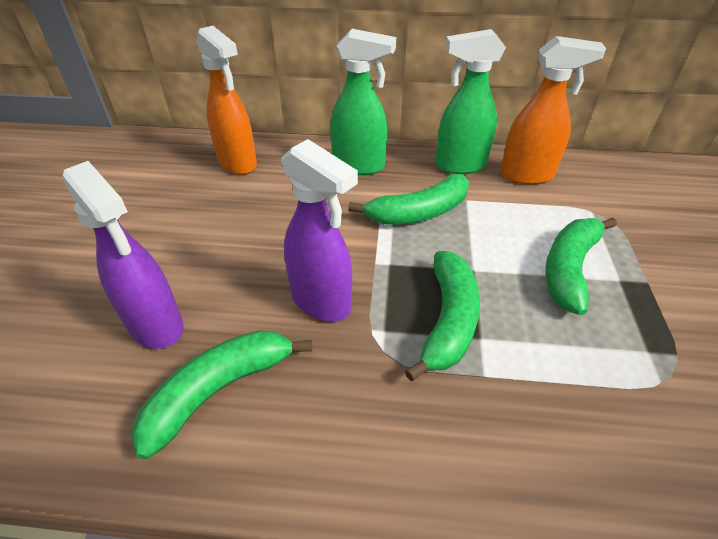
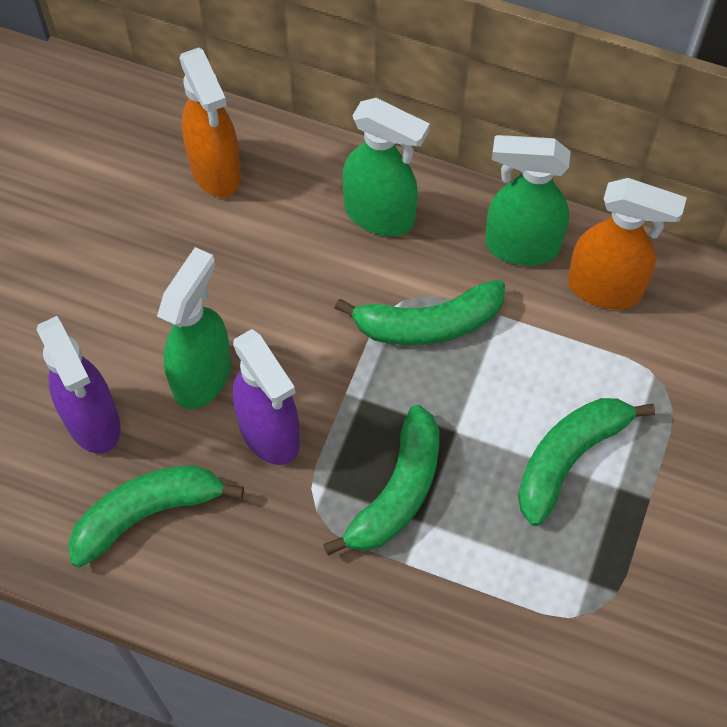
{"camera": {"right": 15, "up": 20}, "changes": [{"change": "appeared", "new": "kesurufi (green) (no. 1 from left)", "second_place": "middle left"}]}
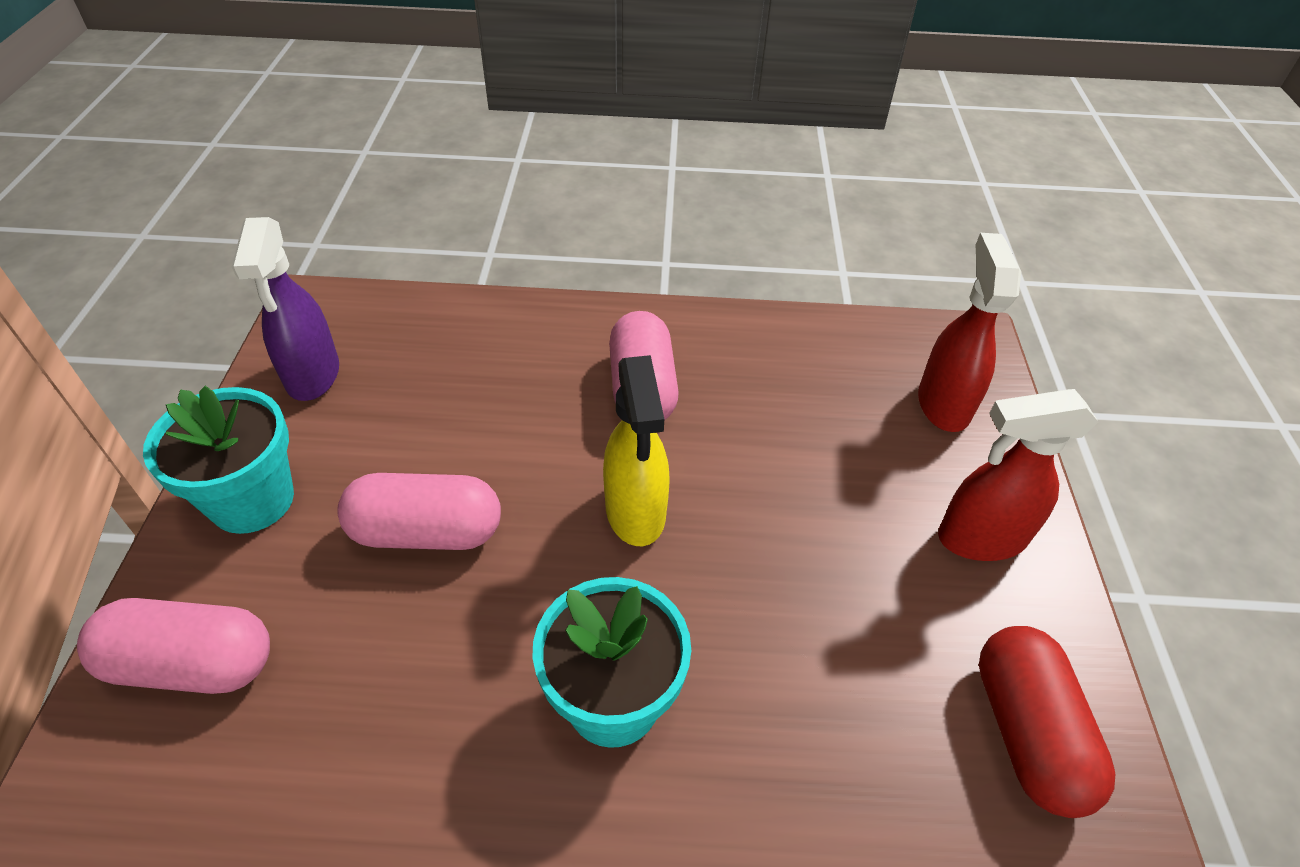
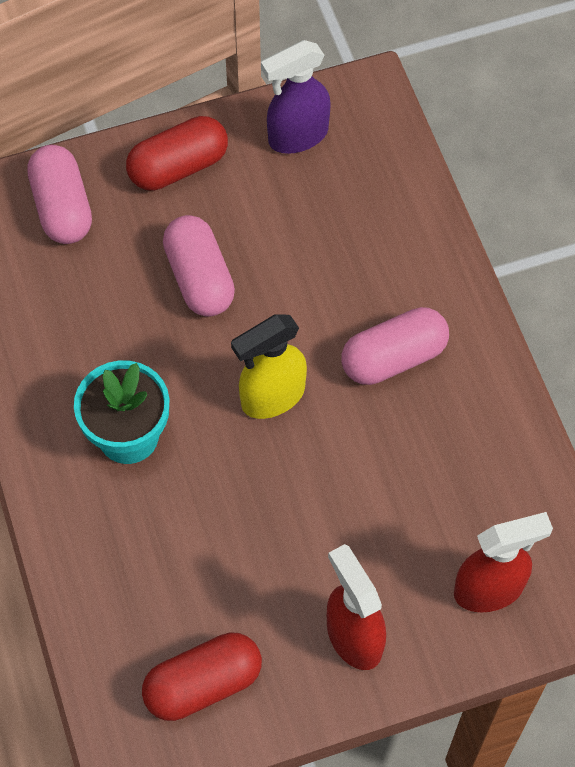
{"camera": {"right": 70, "up": 15}, "changes": [{"change": "exchanged", "old": "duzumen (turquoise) (no. 1 from left)", "new": "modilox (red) (no. 1 from left)", "first_place": "middle left", "second_place": "top left"}]}
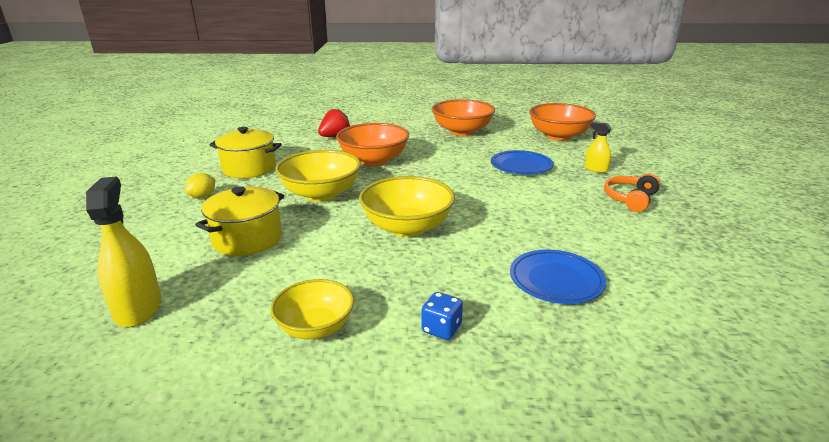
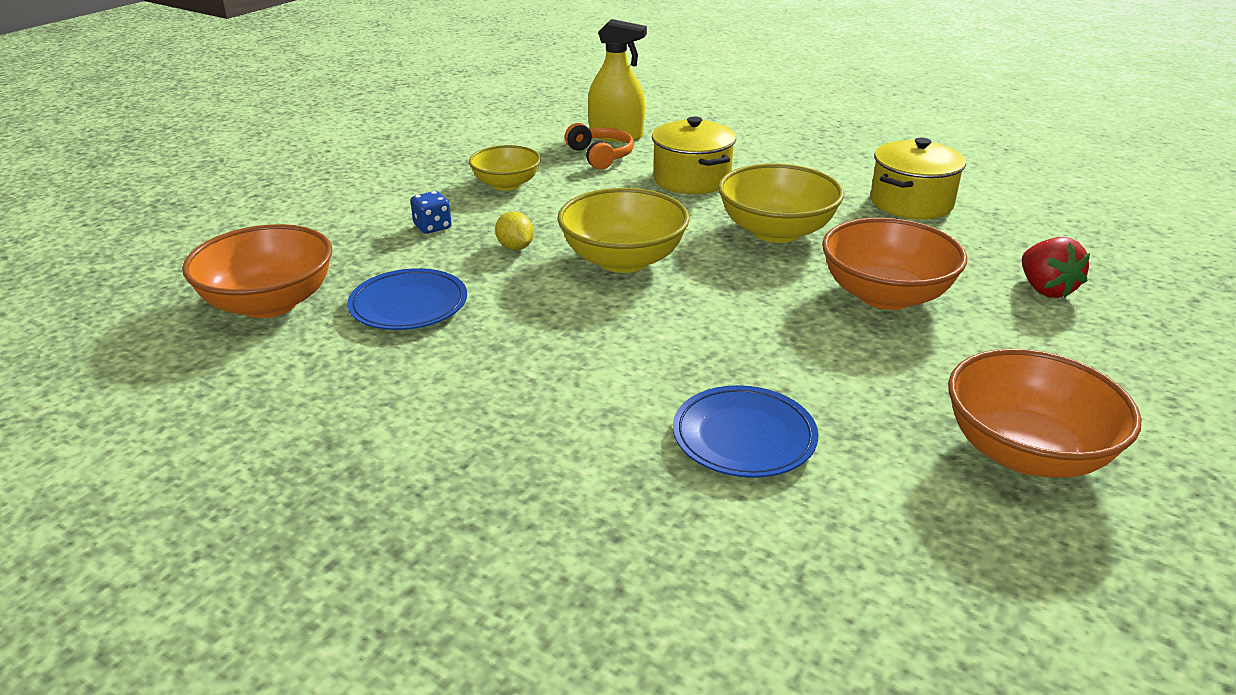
{"camera": {"right": 120, "up": 5}, "changes": [{"change": "relocated", "old": "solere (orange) (no. 3 from left in the first image)", "new": "solere (orange) (no. 1 from left)", "first_place": "top right", "second_place": "middle left"}, {"change": "missing", "old": "kesurufi (yellow) (no. 2 from left)", "first_place": "top right"}, {"change": "relocated", "old": "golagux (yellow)", "first_place": "middle left", "second_place": "top centre"}, {"change": "relocated", "old": "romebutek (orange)", "first_place": "middle right", "second_place": "top centre"}]}
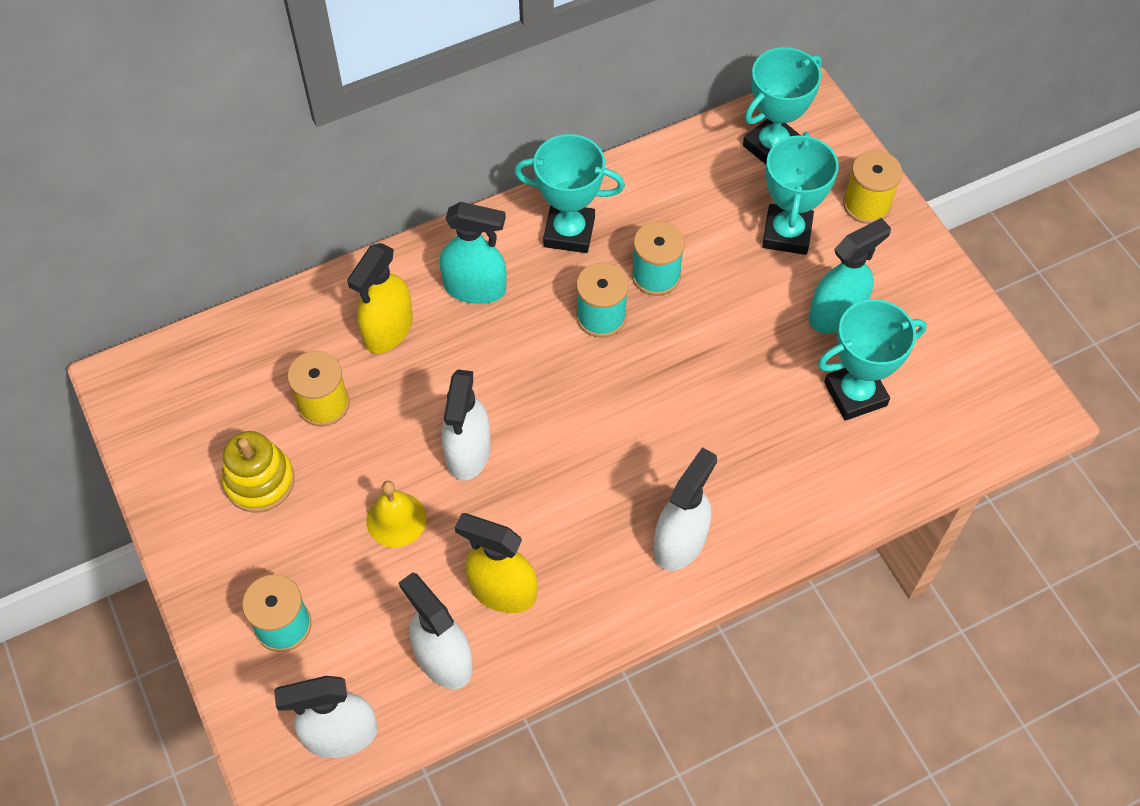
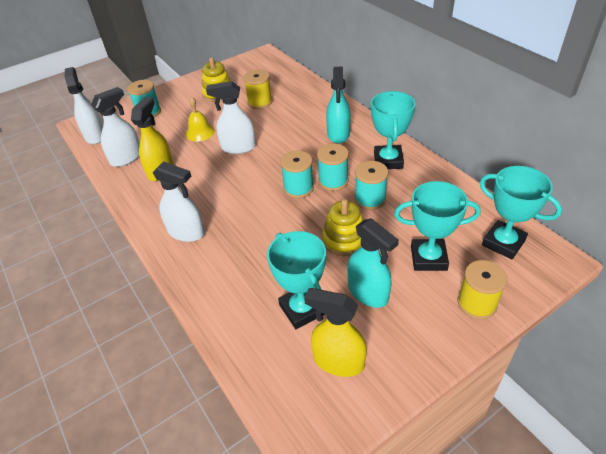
{"camera": {"right": 85, "up": -15}, "changes": [{"change": "relocated", "old": "kesurufi (yellow) (no. 1 from left in the first image)", "new": "kesurufi (yellow) (no. 2 from left)", "first_place": "centre", "second_place": "bottom centre"}, {"change": "appeared", "new": "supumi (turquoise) (no. 2 from left)", "second_place": "centre"}, {"change": "appeared", "new": "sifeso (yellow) (no. 2 from left)", "second_place": "centre"}]}
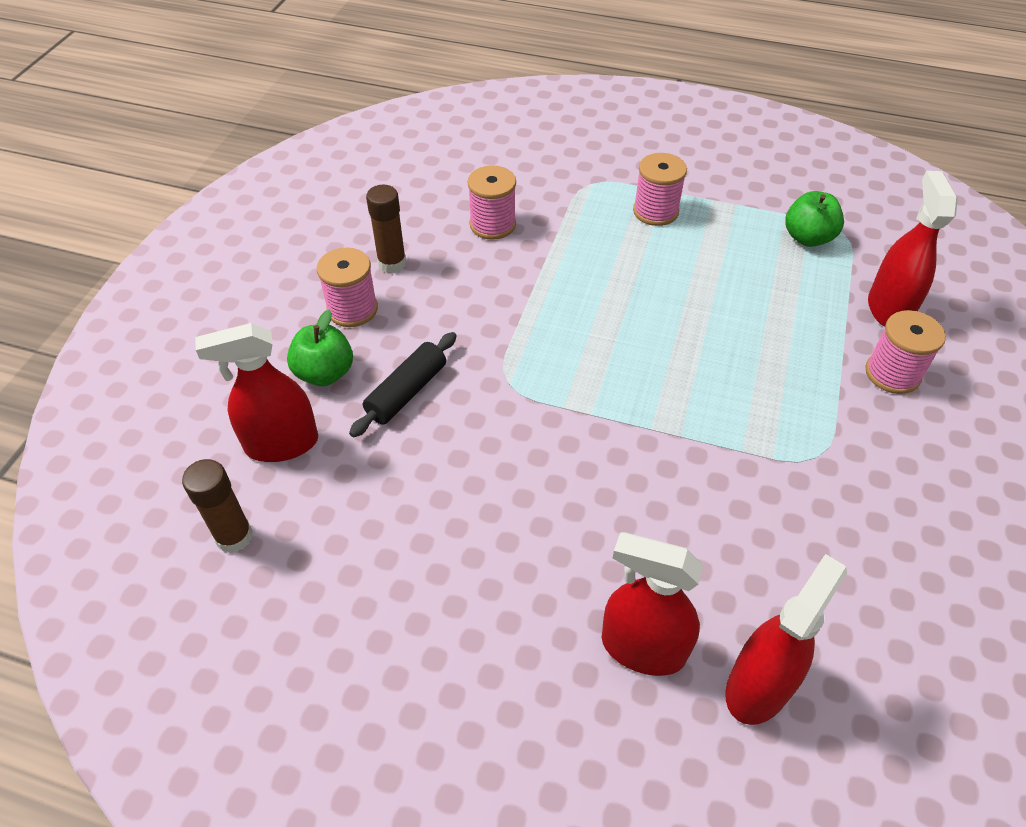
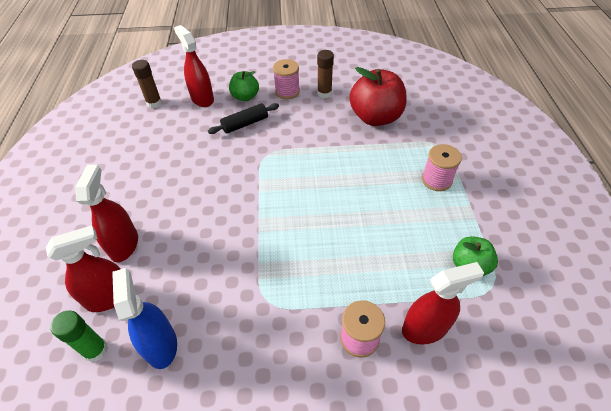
{"camera": {"right": 70, "up": 0}, "changes": [{"change": "exchanged", "old": "supumi (pink) (no. 2 from left)", "new": "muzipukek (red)", "first_place": "top centre", "second_place": "top centre"}, {"change": "spun", "old": "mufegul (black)", "first_place": "centre", "second_place": "top centre", "degrees": -45}, {"change": "spun", "old": "kesurufi (red) (no. 3 from left in the first image)", "first_place": "bottom right", "second_place": "middle left", "degrees": -45}, {"change": "appeared", "new": "kesurufi (blue)", "second_place": "bottom left"}, {"change": "appeared", "new": "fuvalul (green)", "second_place": "bottom left"}]}
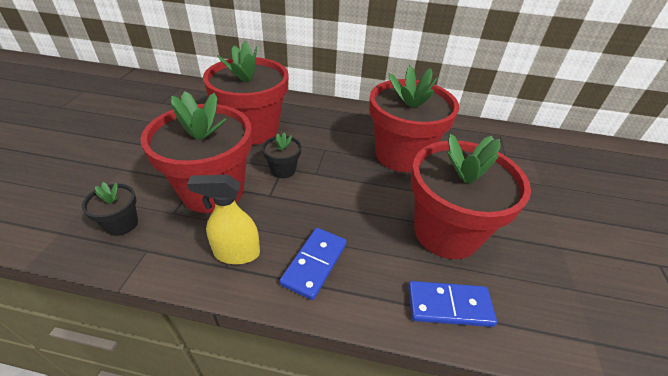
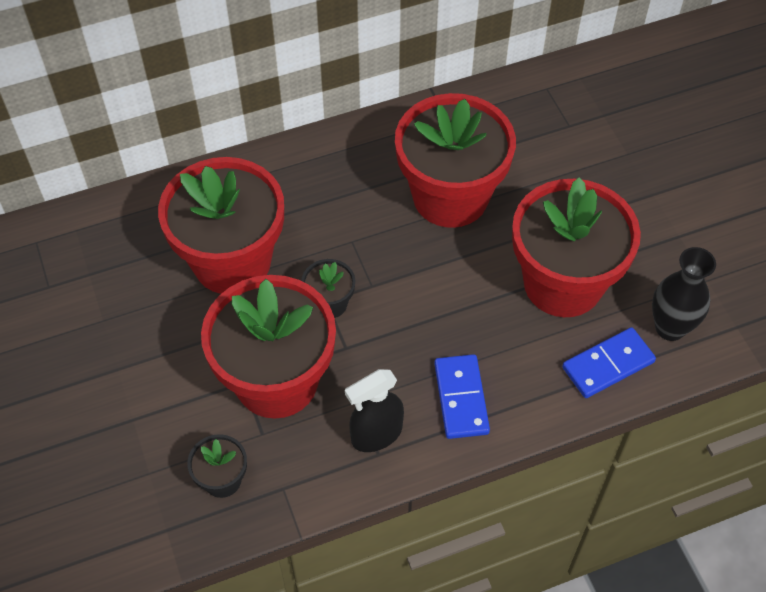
{"camera": {"right": -30, "up": 15}, "changes": [{"change": "colour", "old": "kesurufi (yellow)", "new": "kesurufi (black)", "first_place": "centre", "second_place": "bottom centre"}, {"change": "appeared", "new": "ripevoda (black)", "second_place": "middle right"}]}
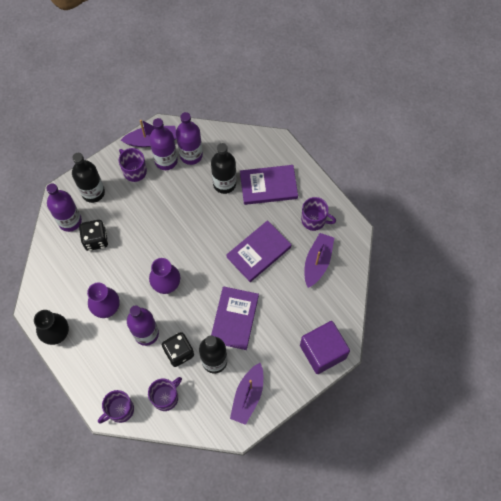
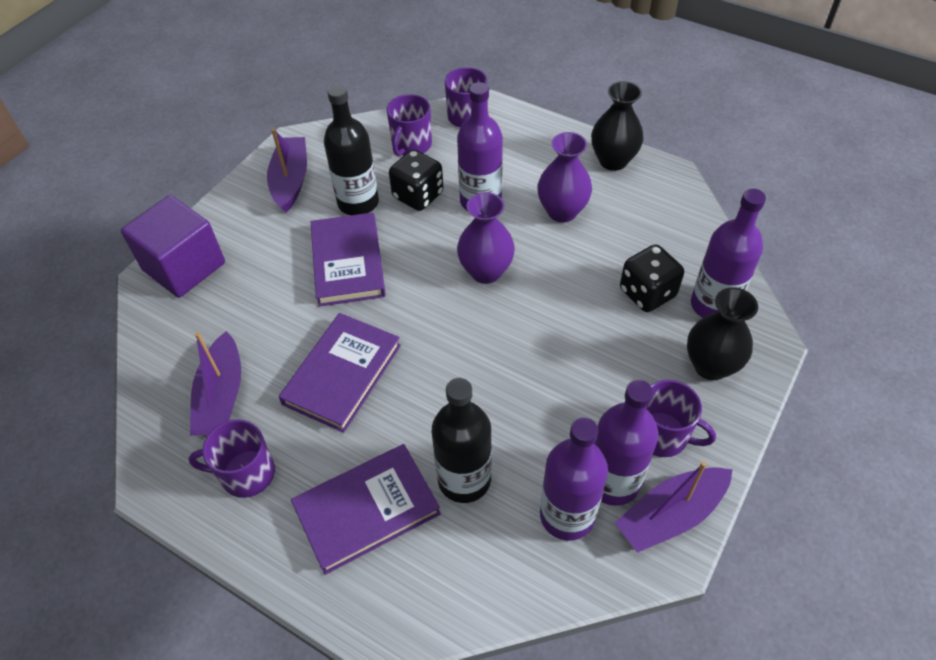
{"camera": {"right": 160, "up": -15}, "changes": [{"change": "exchanged", "old": "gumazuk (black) (no. 1 from left)", "new": "ripevoda (black) (no. 2 from left)", "first_place": "middle left", "second_place": "middle right"}]}
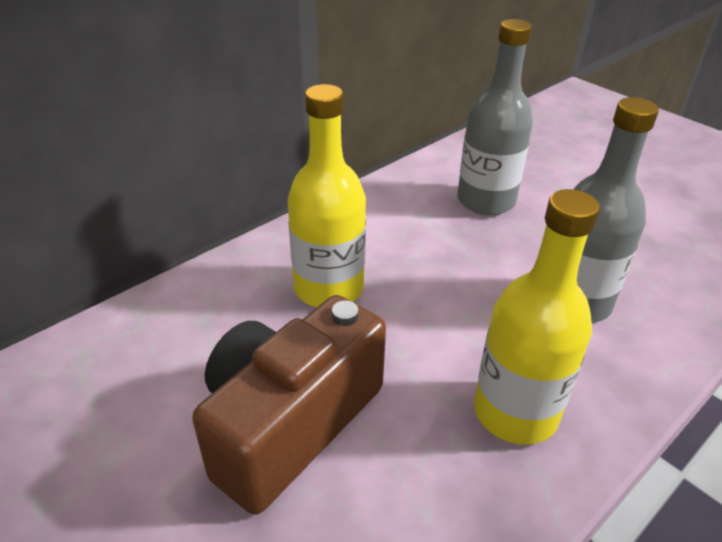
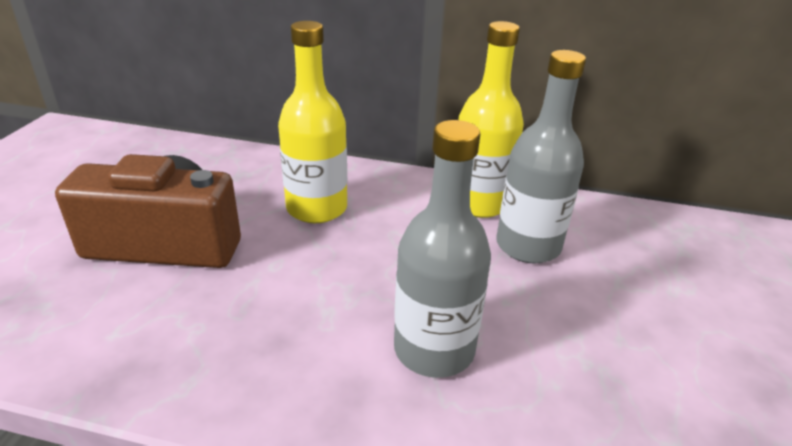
{"camera": {"right": 55, "up": -5}, "changes": [{"change": "relocated", "old": "gumazuk (yellow) (no. 2 from left)", "first_place": "middle right", "second_place": "top centre"}]}
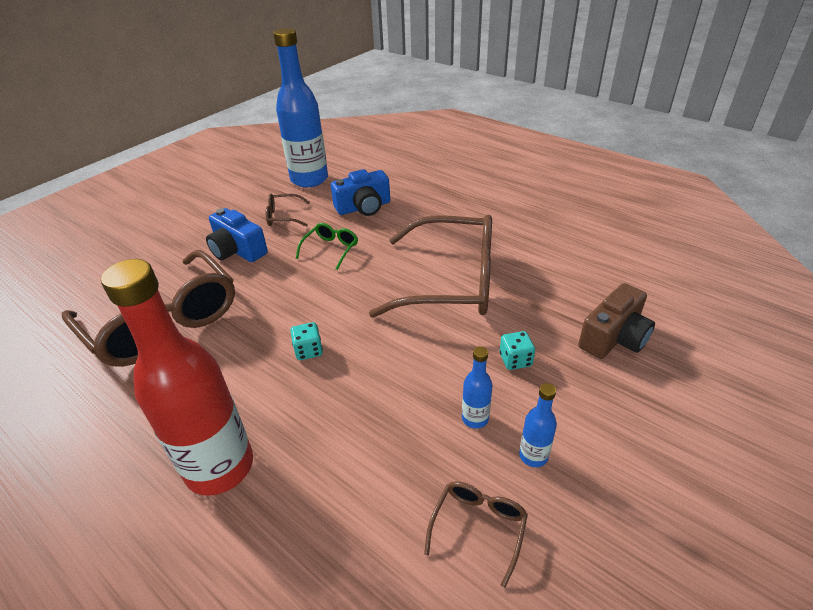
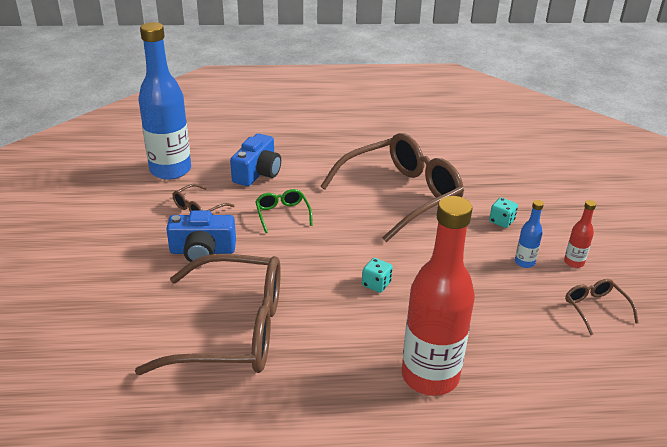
{"camera": {"right": -45, "up": -5}, "changes": [{"change": "missing", "old": "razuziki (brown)", "first_place": "middle right"}, {"change": "colour", "old": "gumazuk (blue) (no. 3 from left)", "new": "gumazuk (red) (no. 2 from left)", "first_place": "bottom centre", "second_place": "middle right"}]}
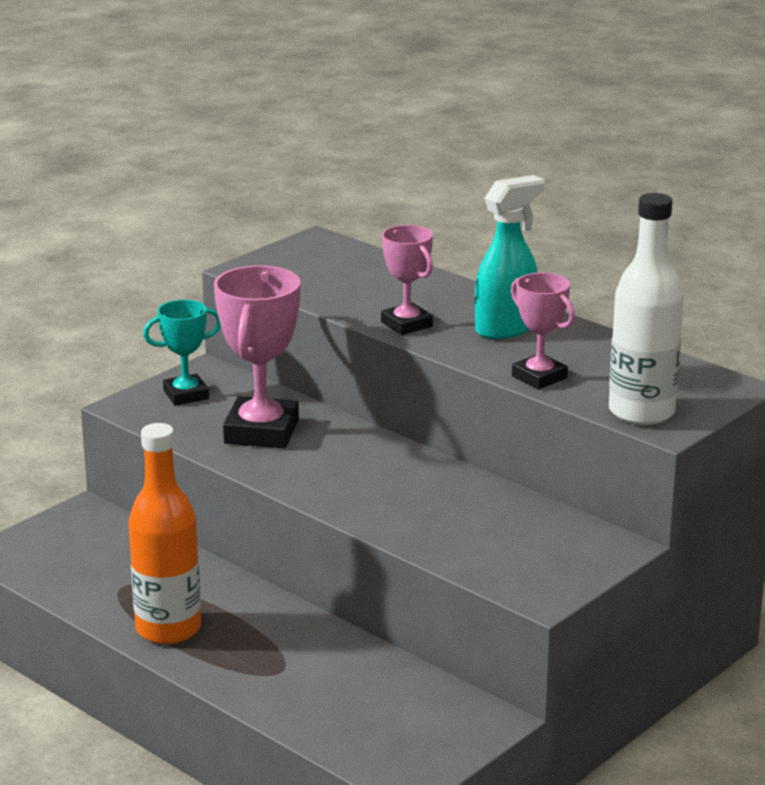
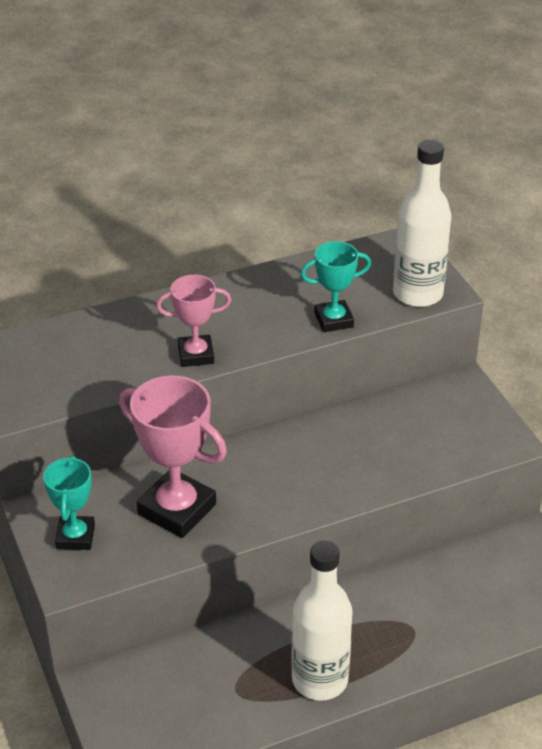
{"camera": {"right": -65, "up": 15}, "changes": [{"change": "missing", "old": "kesurufi (turquoise)", "first_place": "top right"}, {"change": "colour", "old": "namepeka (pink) (no. 3 from left)", "new": "namepeka (turquoise) (no. 2 from left)", "first_place": "middle right", "second_place": "centre"}, {"change": "colour", "old": "gumazuk (orange)", "new": "gumazuk (white) (no. 1 from left)", "first_place": "bottom left", "second_place": "bottom centre"}]}
